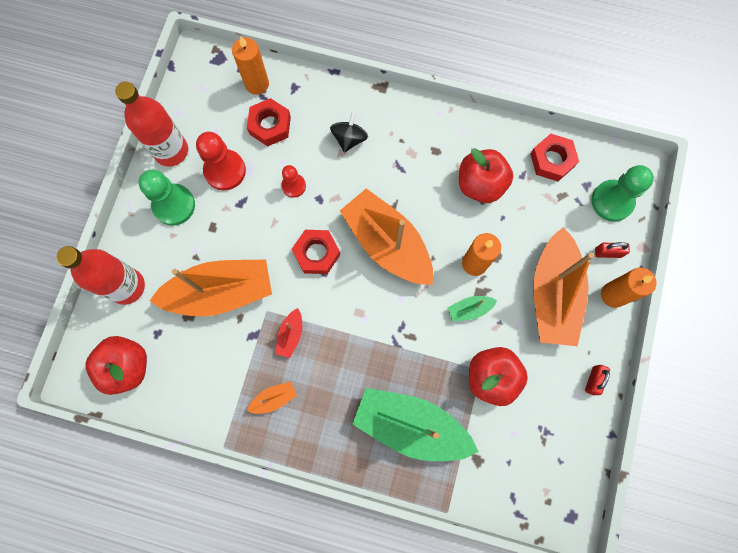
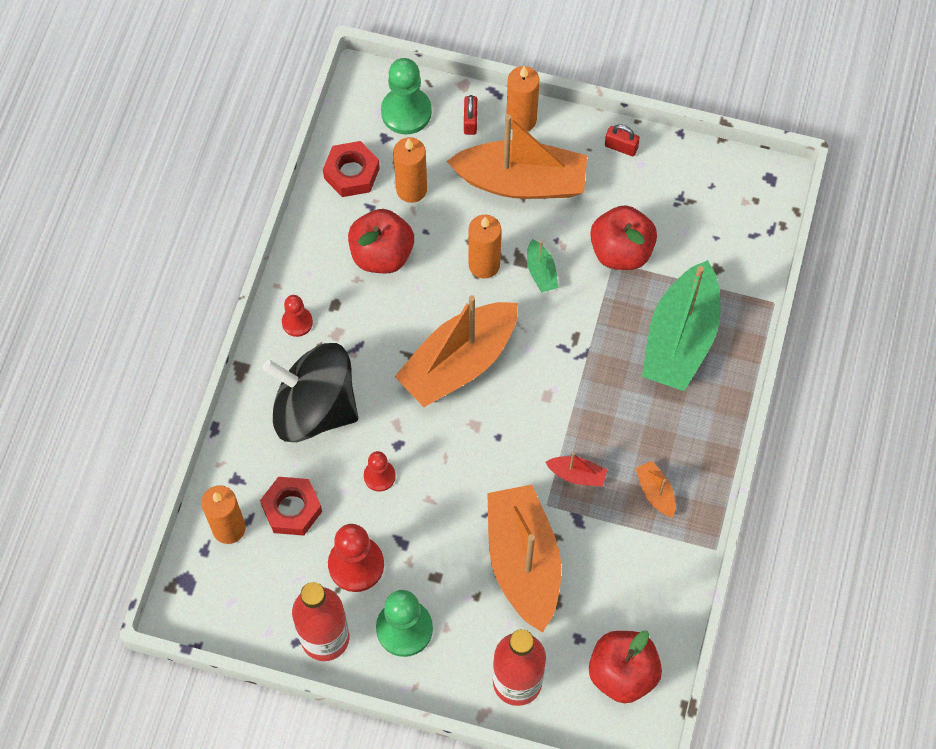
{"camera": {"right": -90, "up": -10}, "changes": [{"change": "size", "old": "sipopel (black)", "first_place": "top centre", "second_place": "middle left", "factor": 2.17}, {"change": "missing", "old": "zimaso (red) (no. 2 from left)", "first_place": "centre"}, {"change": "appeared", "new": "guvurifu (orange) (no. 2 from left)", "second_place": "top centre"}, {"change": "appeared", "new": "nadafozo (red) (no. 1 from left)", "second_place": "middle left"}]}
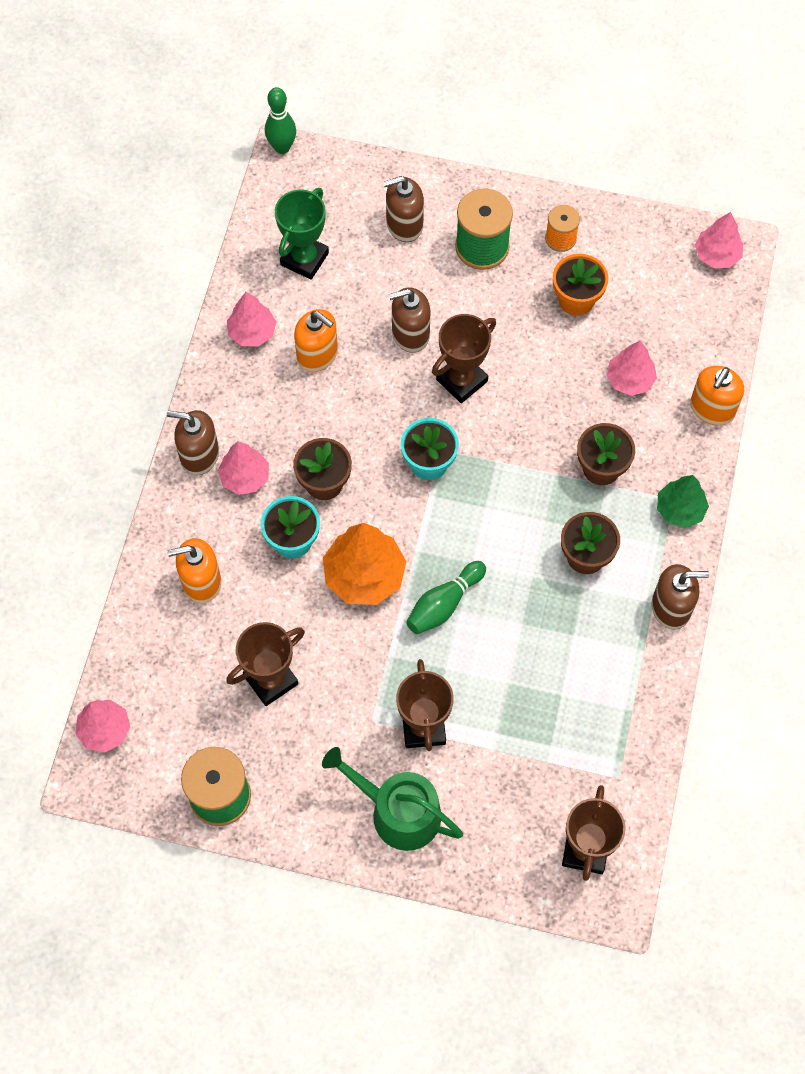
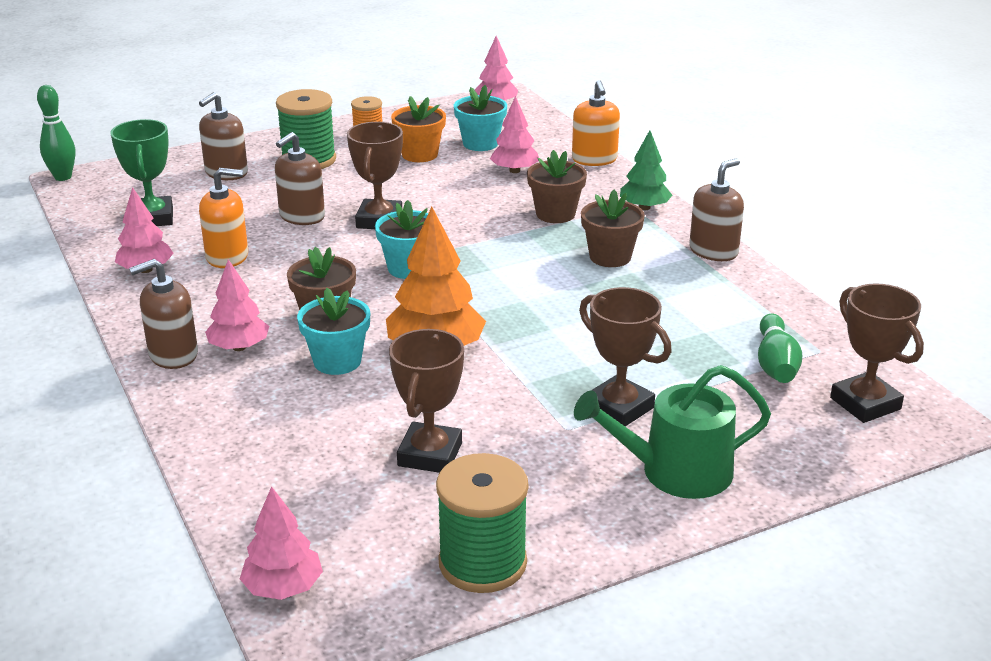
{"camera": {"right": -40, "up": -35}, "changes": [{"change": "missing", "old": "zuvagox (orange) (no. 1 from left)", "first_place": "middle left"}, {"change": "relocated", "old": "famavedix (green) (no. 2 from left)", "first_place": "centre", "second_place": "middle right"}, {"change": "appeared", "new": "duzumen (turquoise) (no. 3 from left)", "second_place": "top centre"}]}
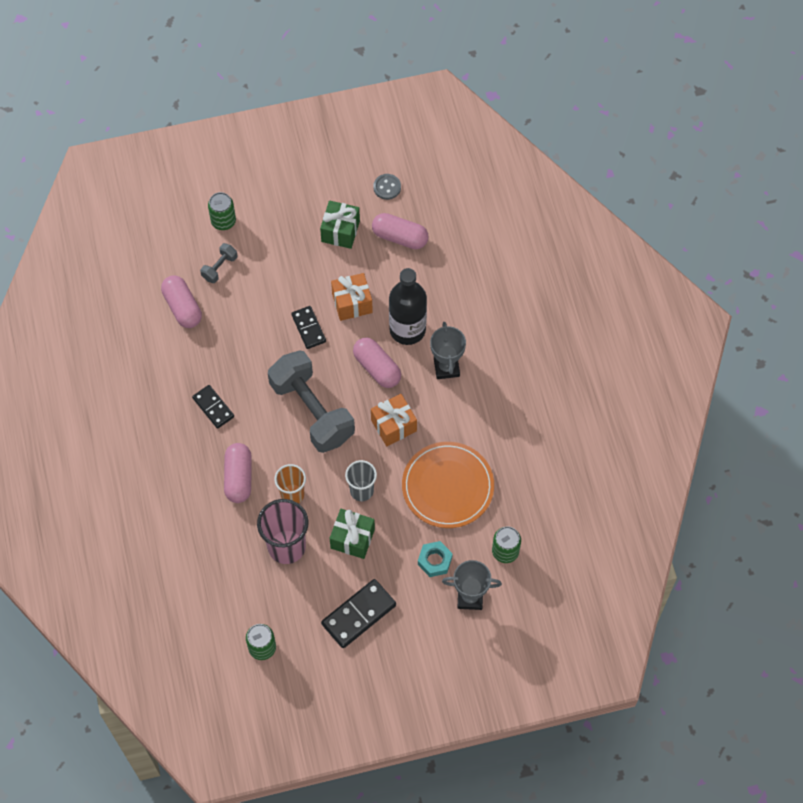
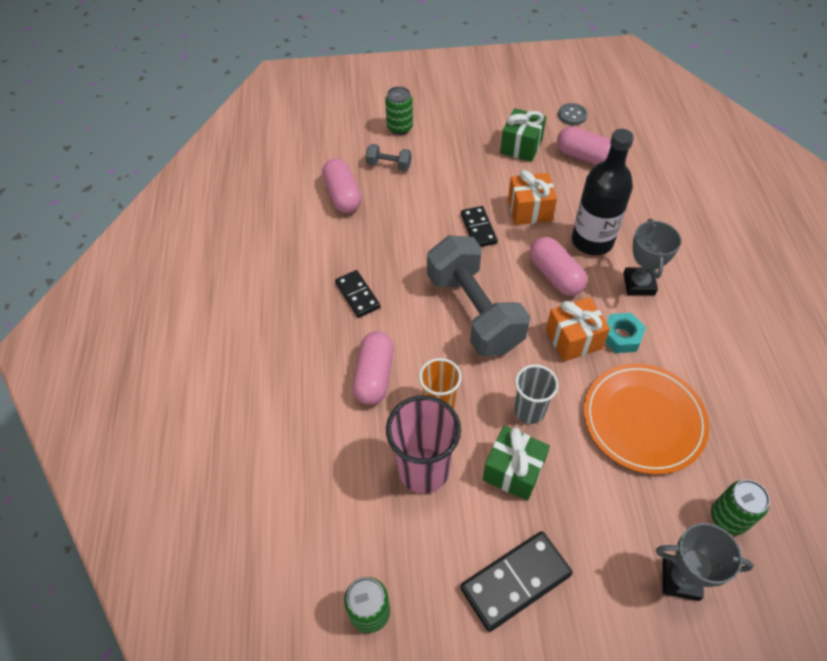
{"camera": {"right": 10, "up": -10}, "changes": [{"change": "spun", "old": "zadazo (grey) (no. 1 from left)", "first_place": "top left", "second_place": "top centre", "degrees": 60}, {"change": "relocated", "old": "zimaso (turquoise)", "first_place": "bottom centre", "second_place": "middle right"}]}
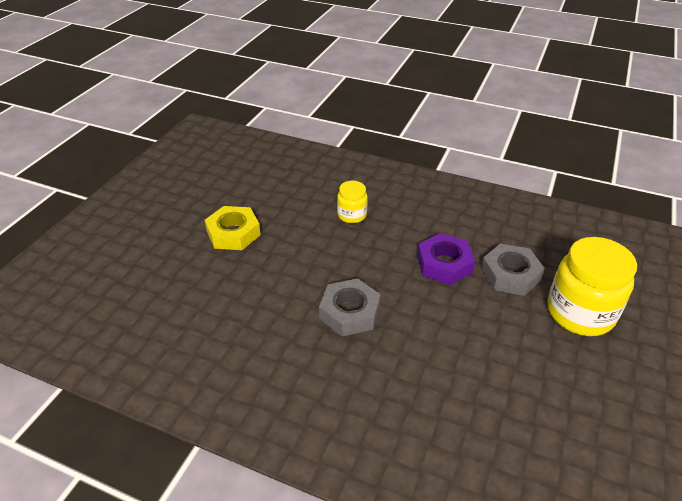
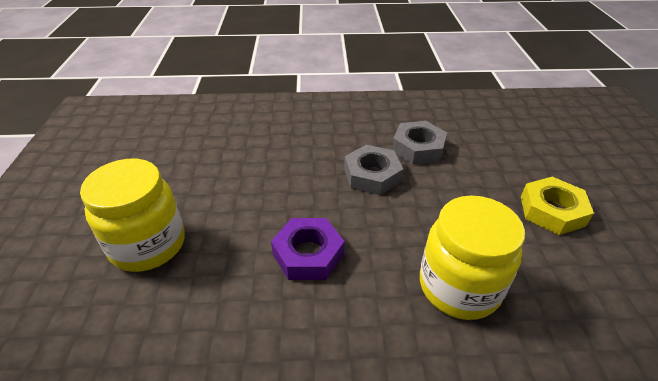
{"camera": {"right": 155, "up": 0}, "changes": [{"change": "size", "old": "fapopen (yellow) (no. 1 from left in the first image)", "first_place": "centre", "second_place": "bottom right", "factor": 1.91}, {"change": "relocated", "old": "zimaso (grey) (no. 2 from left)", "first_place": "middle right", "second_place": "centre"}]}
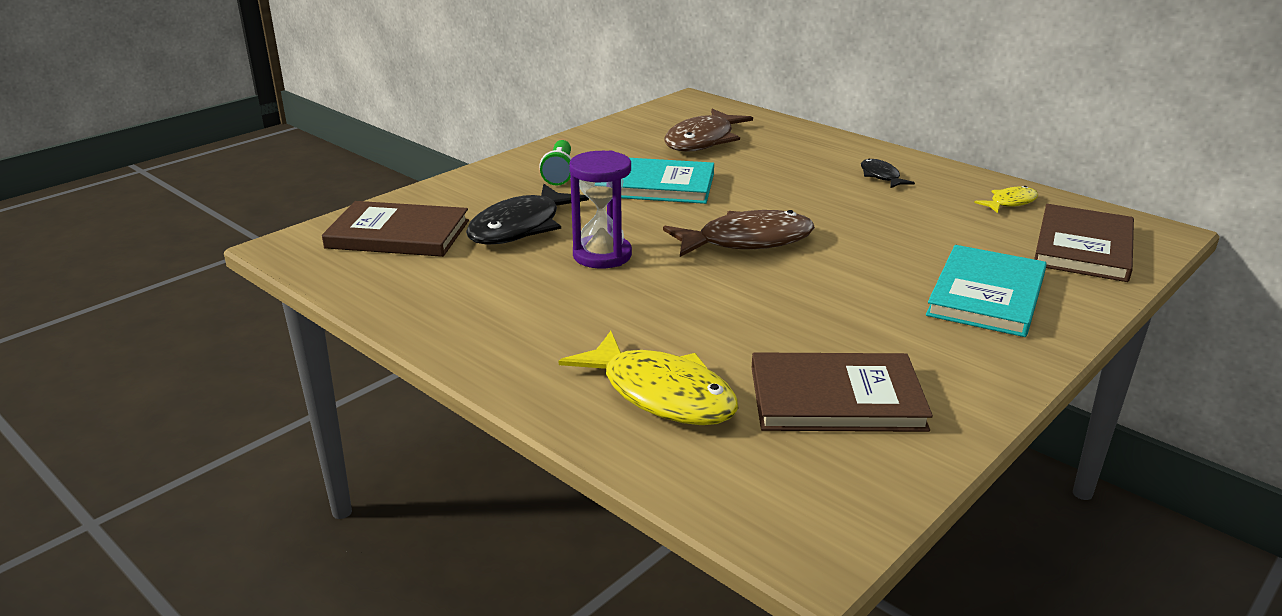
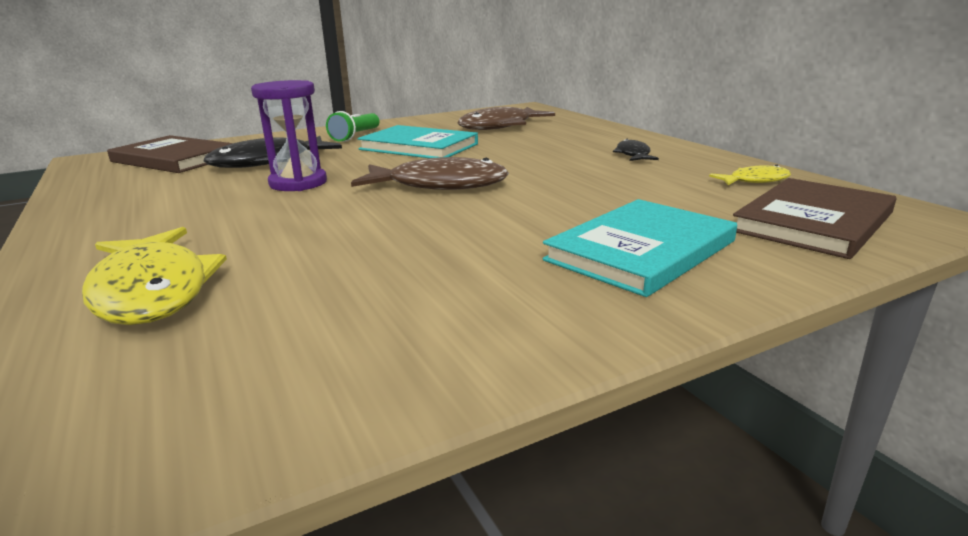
{"camera": {"right": 20, "up": -5}, "changes": [{"change": "missing", "old": "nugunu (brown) (no. 2 from left)", "first_place": "centre"}]}
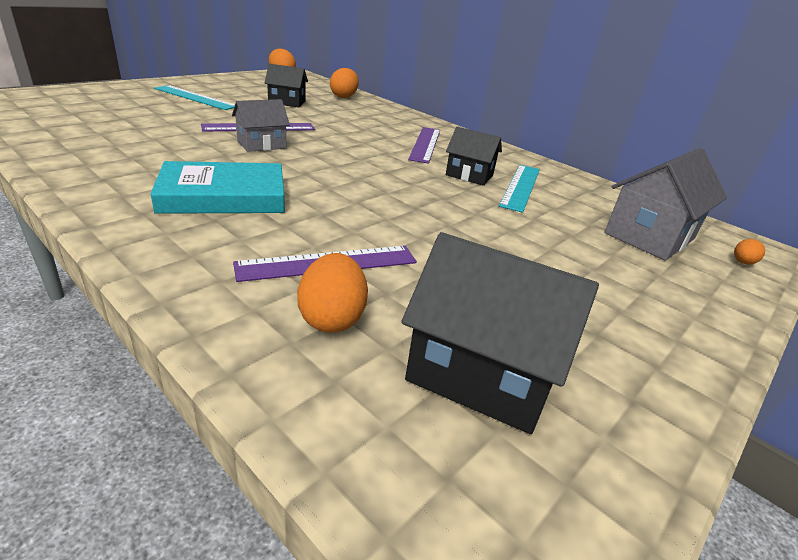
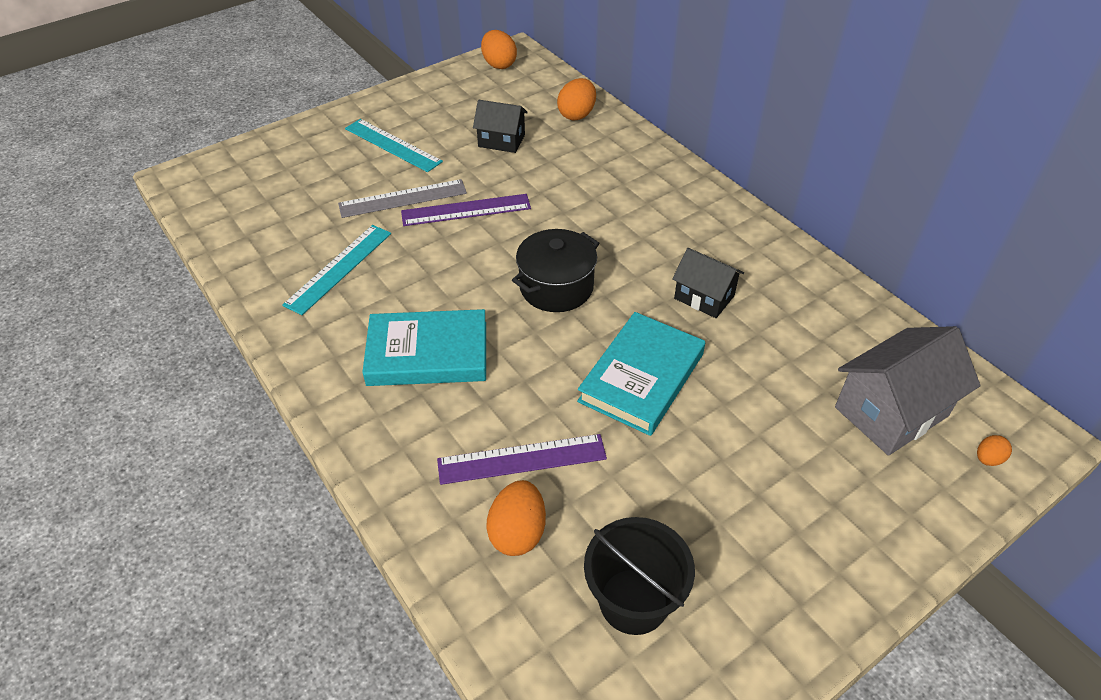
{"camera": {"right": 15, "up": 15}, "changes": [{"change": "missing", "old": "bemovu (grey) (no. 1 from left)", "first_place": "top left"}, {"change": "missing", "old": "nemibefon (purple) (no. 3 from left)", "first_place": "top centre"}, {"change": "relocated", "old": "nemibefon (turquoise) (no. 2 from left in the first image)", "new": "nemibefon (turquoise) (no. 1 from left)", "first_place": "centre", "second_place": "middle left"}, {"change": "exchanged", "old": "bemovu (black) (no. 3 from left)", "new": "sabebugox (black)", "first_place": "centre", "second_place": "bottom centre"}, {"change": "appeared", "new": "nemibefon (grey)", "second_place": "top centre"}, {"change": "appeared", "new": "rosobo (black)", "second_place": "centre"}, {"change": "appeared", "new": "nugunu (turquoise) (no. 2 from left)", "second_place": "centre"}]}
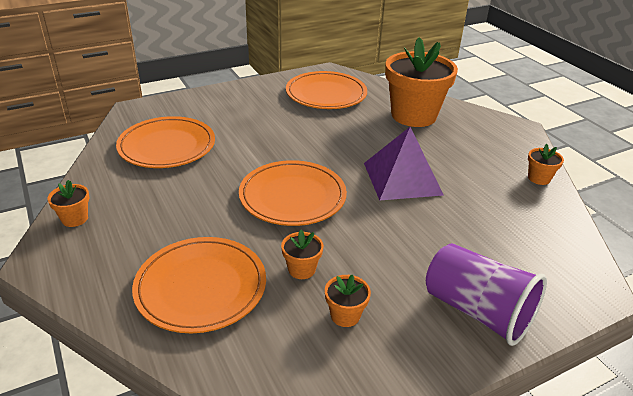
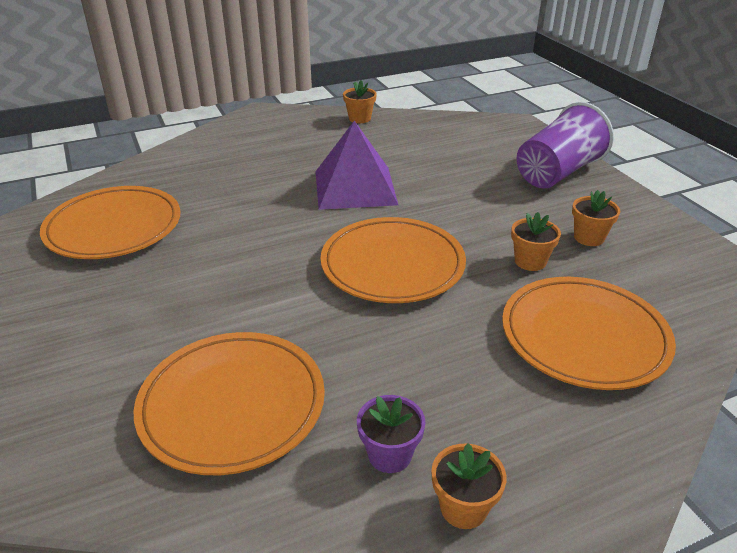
{"camera": {"right": -85, "up": 0}, "changes": [{"change": "missing", "old": "duzumen (orange) (no. 4 from left)", "first_place": "top centre"}, {"change": "appeared", "new": "duzumen (purple)", "second_place": "bottom centre"}]}
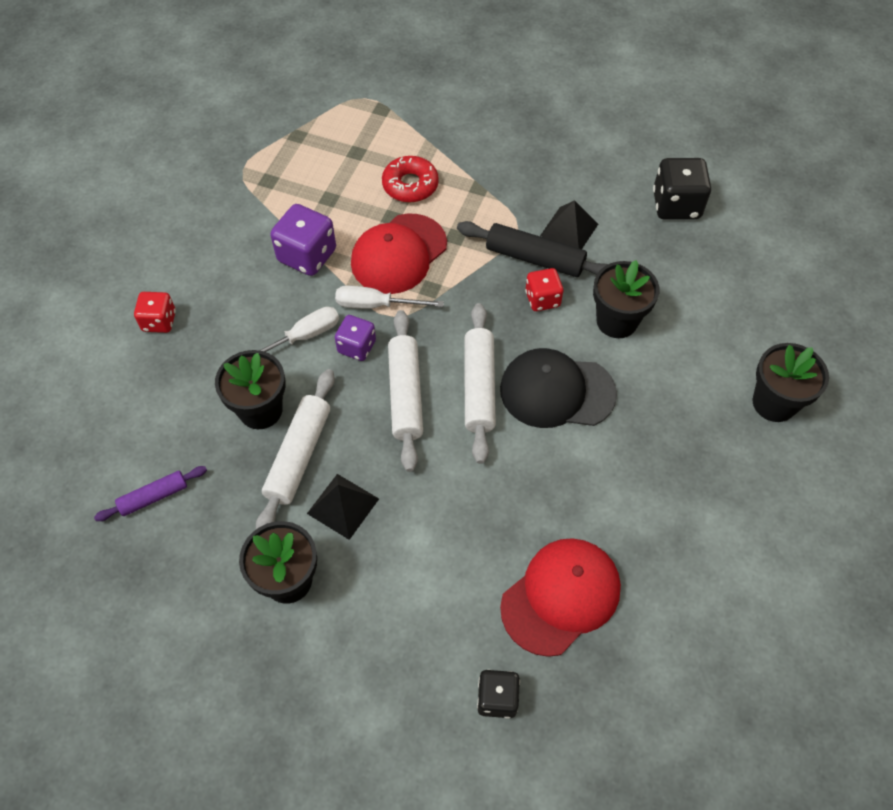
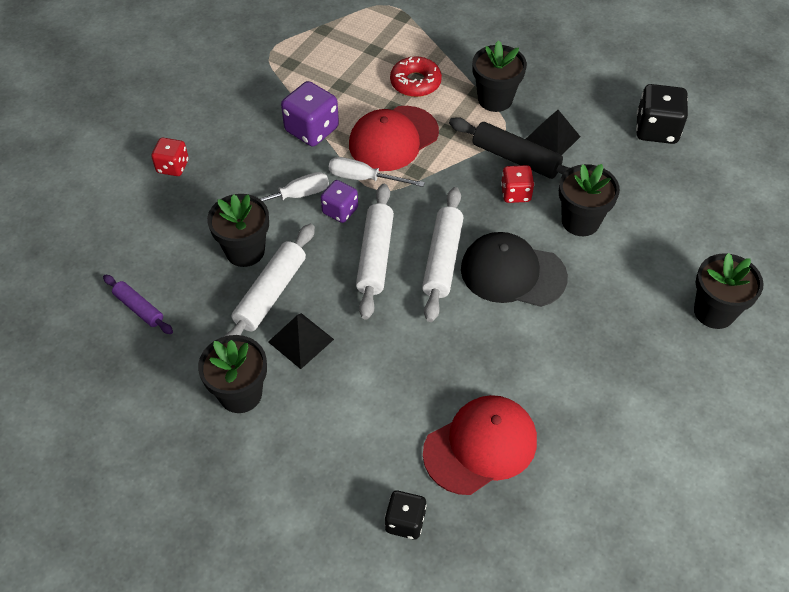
{"camera": {"right": 10, "up": -5}, "changes": [{"change": "spun", "old": "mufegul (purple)", "first_place": "middle left", "second_place": "middle left", "degrees": 60}, {"change": "appeared", "new": "duzumen (black) (no. 3 from left)", "second_place": "top centre"}]}
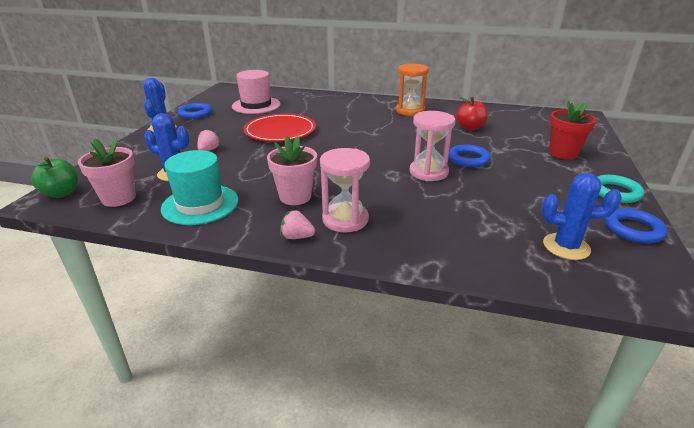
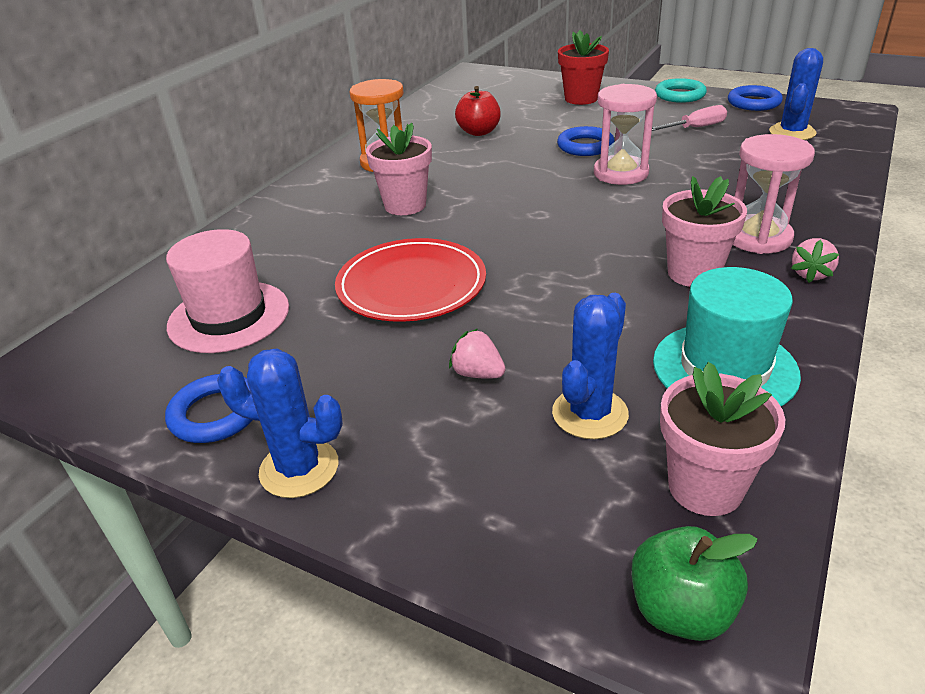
{"camera": {"right": -75, "up": 5}, "changes": [{"change": "appeared", "new": "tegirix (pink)", "second_place": "top right"}, {"change": "appeared", "new": "duzumen (pink) (no. 1 from left)", "second_place": "top centre"}]}
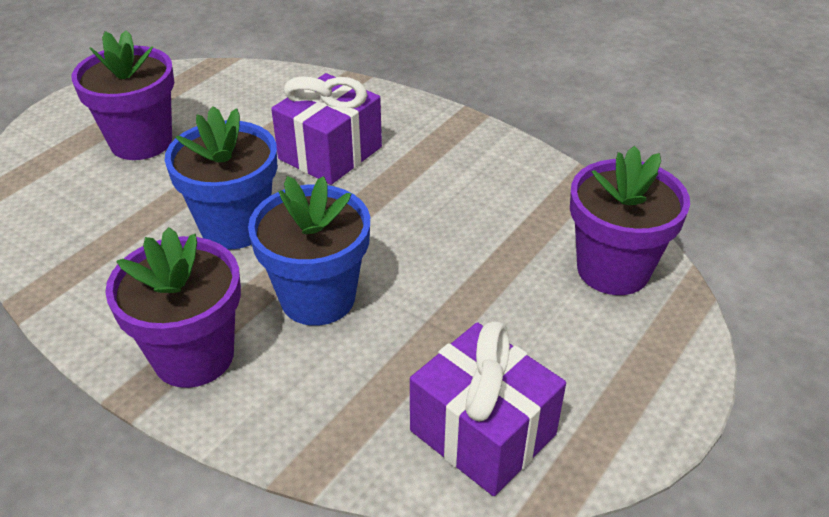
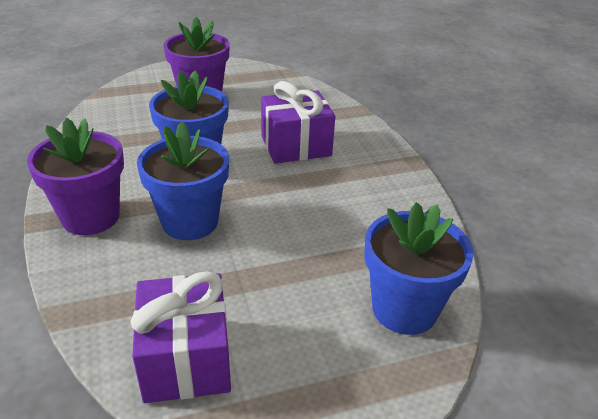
{"camera": {"right": 35, "up": -5}, "changes": [{"change": "colour", "old": "duzumen (purple) (no. 3 from left)", "new": "duzumen (blue) (no. 3 from left)", "first_place": "middle right", "second_place": "middle right"}]}
